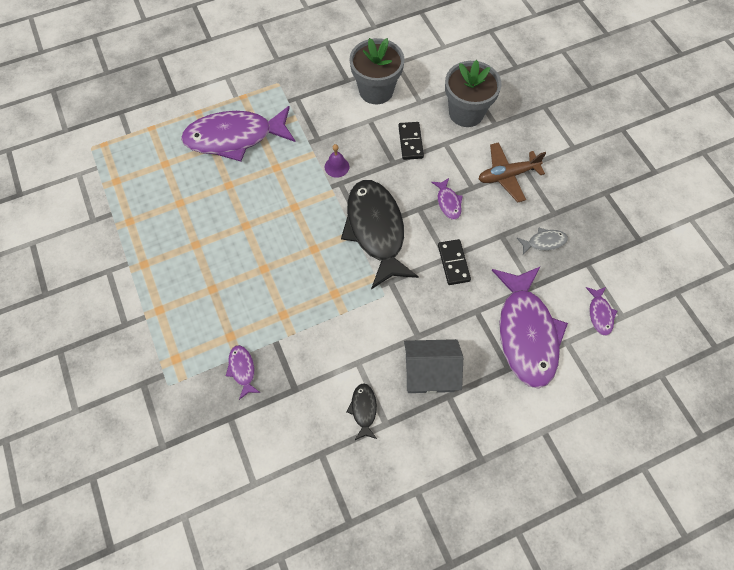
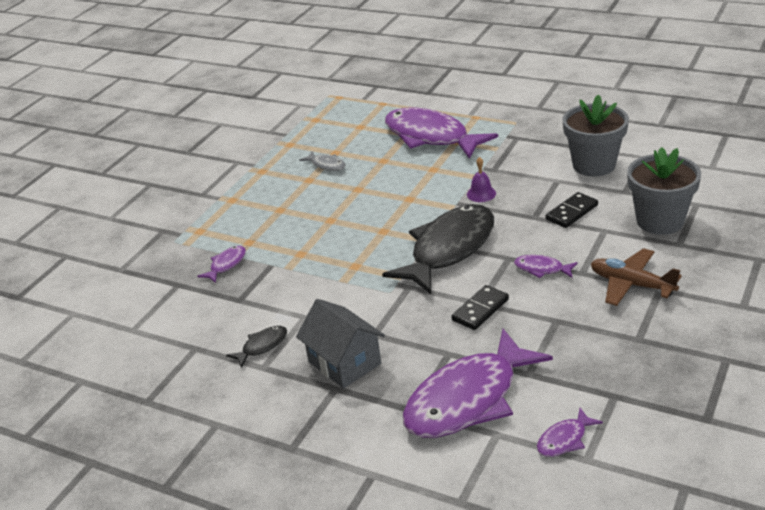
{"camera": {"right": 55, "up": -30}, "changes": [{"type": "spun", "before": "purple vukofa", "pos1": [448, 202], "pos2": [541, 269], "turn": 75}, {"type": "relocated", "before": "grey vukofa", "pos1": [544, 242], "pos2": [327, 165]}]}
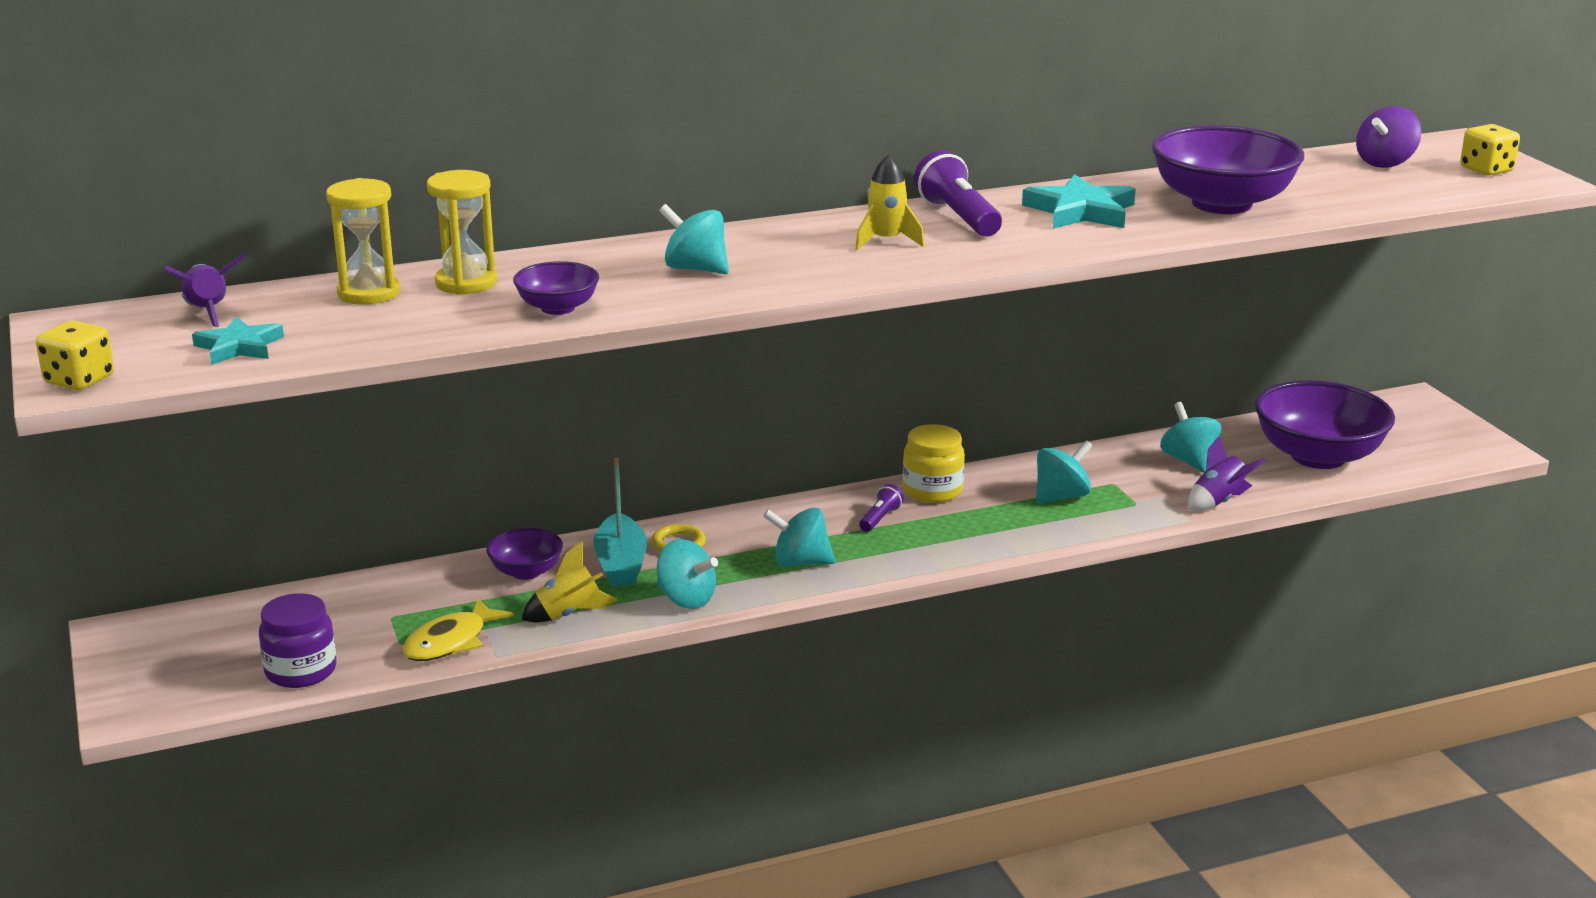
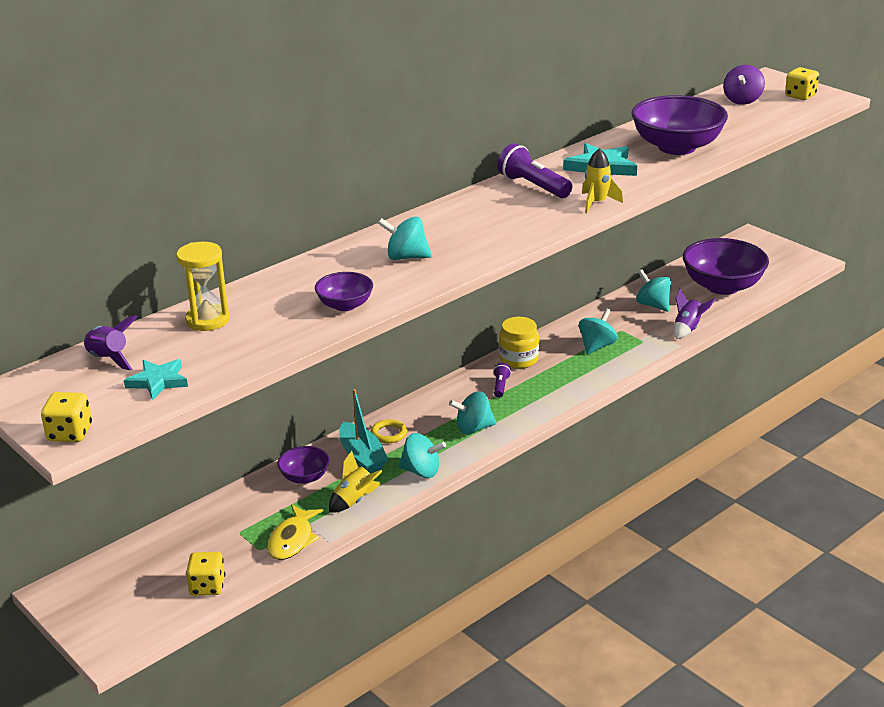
{"camera": {"right": -20, "up": 5}, "changes": [{"type": "exchanged", "before": "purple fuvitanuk", "after": "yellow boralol", "pos1": [301, 671], "pos2": [207, 586]}, {"type": "missing", "before": "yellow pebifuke", "pos1": [466, 283]}, {"type": "relocated", "before": "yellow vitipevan", "pos1": [886, 241], "pos2": [597, 203]}]}
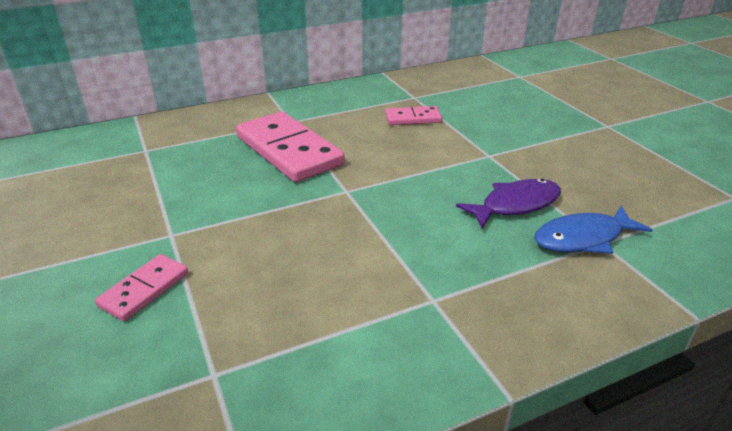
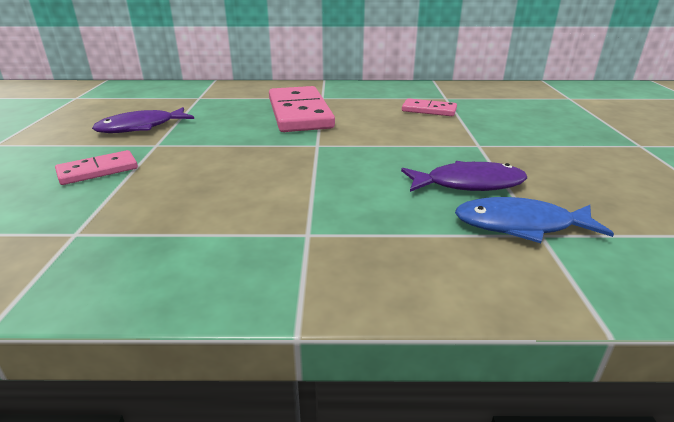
{"camera": {"right": 25, "up": -5}, "changes": [{"type": "appeared", "after": "purple vukofa", "pos2": [141, 127]}]}
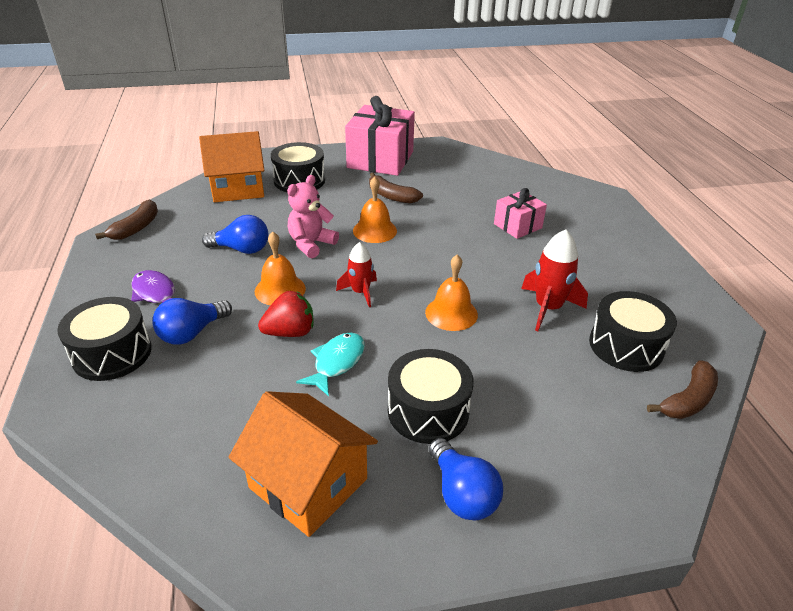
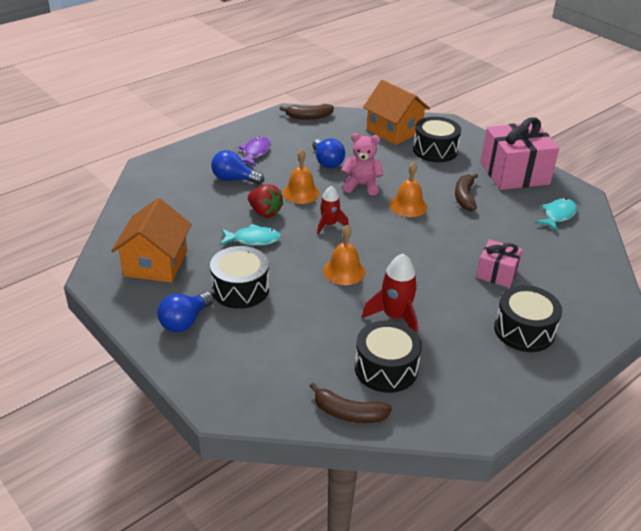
{"camera": {"right": 60, "up": 0}, "changes": [{"type": "relocated", "before": "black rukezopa", "pos1": [112, 353], "pos2": [524, 330]}, {"type": "appeared", "after": "turquoise vukofa", "pos2": [558, 215]}]}
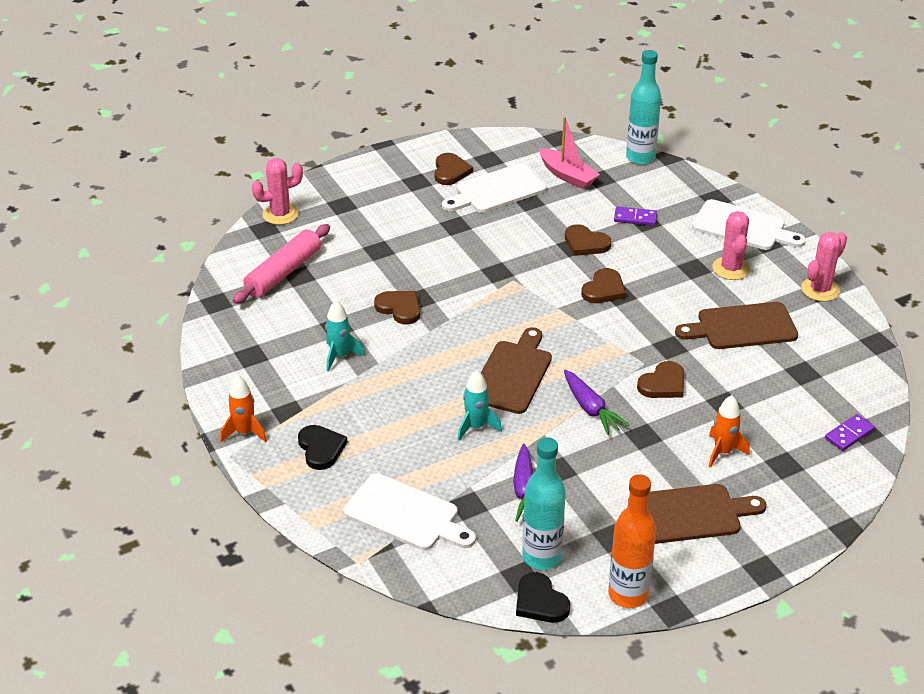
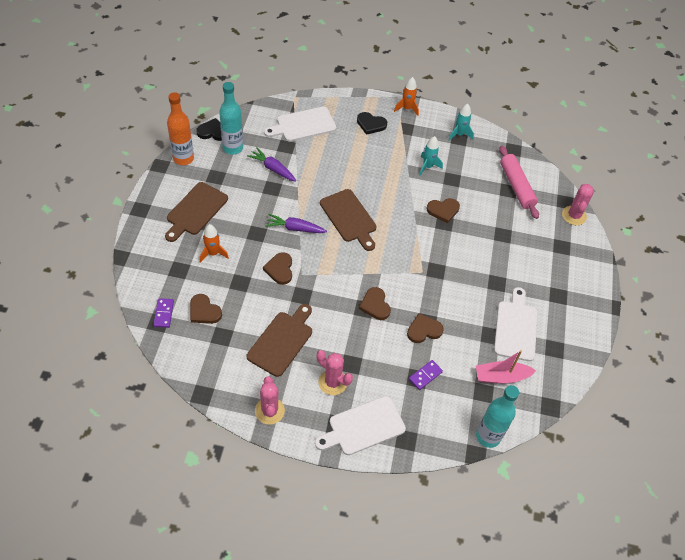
{"camera": {"right": 125, "up": 15}, "changes": [{"type": "relocated", "before": "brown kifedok", "pos1": [450, 171], "pos2": [204, 311]}, {"type": "relocated", "before": "turquoise vitipevan", "pos1": [476, 427], "pos2": [459, 134]}]}
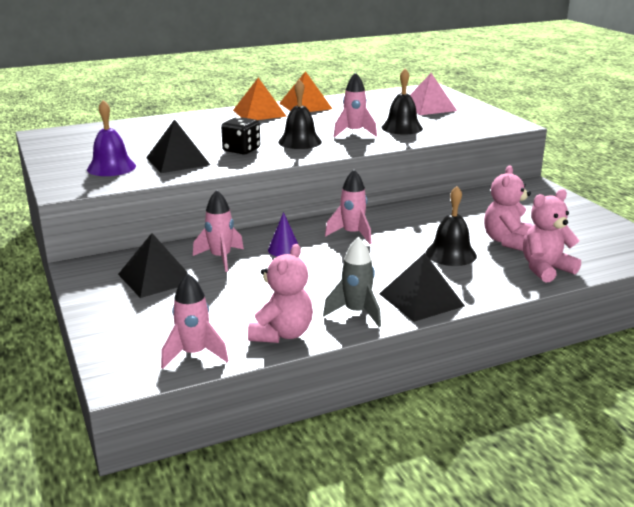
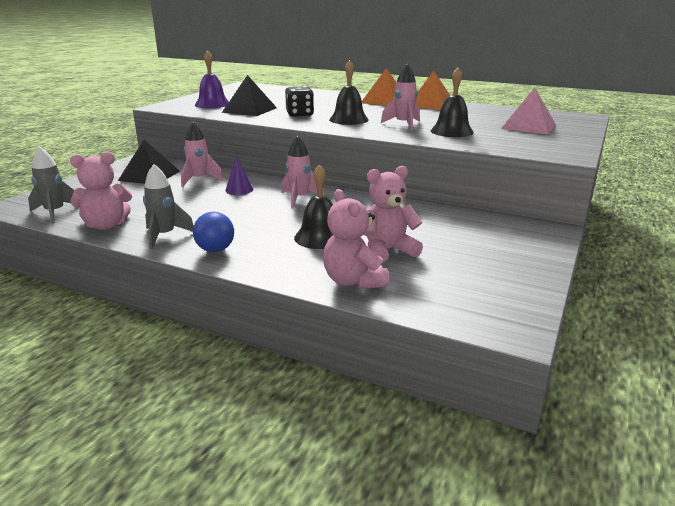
{"camera": {"right": 50, "up": 0}, "changes": [{"type": "colour", "before": "pink vitipevan", "after": "grey vitipevan", "pos1": [194, 354], "pos2": [55, 213]}, {"type": "exchanged", "before": "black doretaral", "after": "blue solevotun", "pos1": [421, 300], "pos2": [215, 250]}, {"type": "spun", "before": "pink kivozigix", "pos1": [545, 269], "pos2": [354, 281], "turn": -135}]}
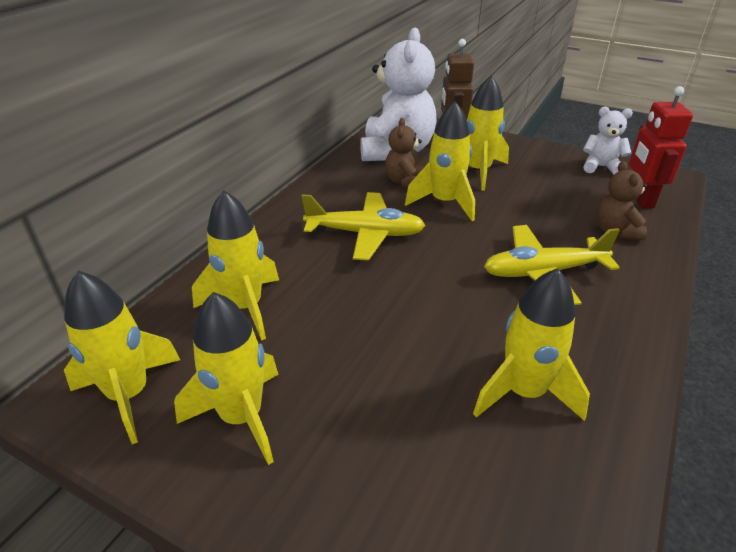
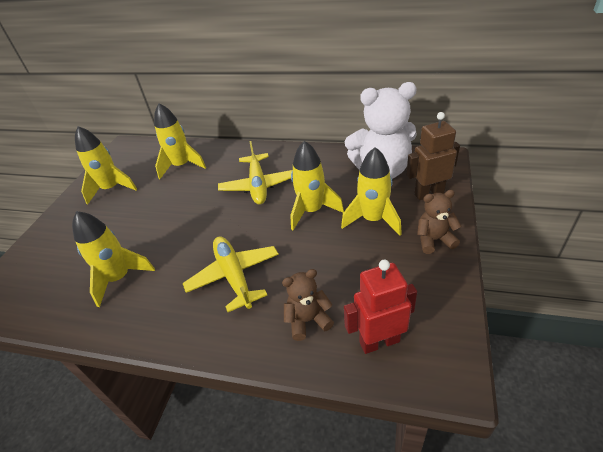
{"camera": {"right": 80, "up": 5}, "changes": [{"type": "missing", "before": "yellow vitipevan", "pos1": [129, 395]}, {"type": "relocated", "before": "brown kivozigix", "pos1": [405, 182], "pos2": [434, 240]}, {"type": "missing", "before": "white kivozigix", "pos1": [601, 167]}]}
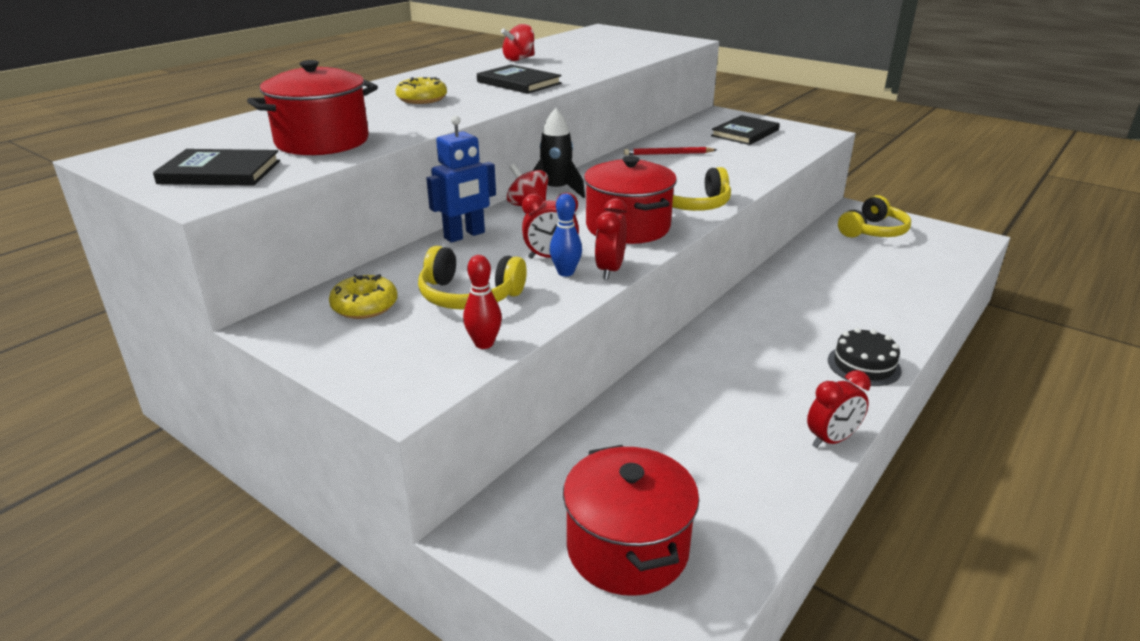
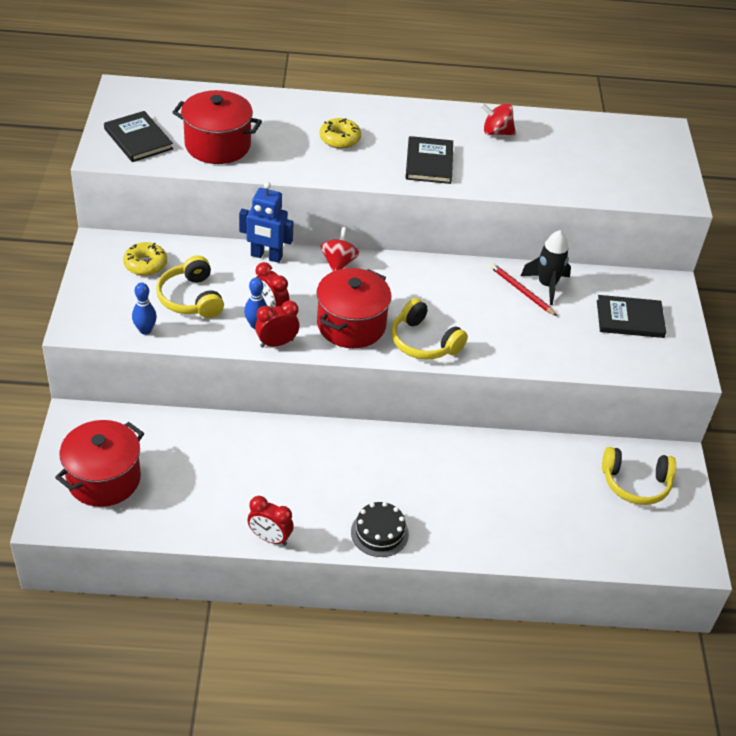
{"camera": {"right": 50, "up": 15}, "changes": [{"type": "colour", "before": "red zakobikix", "after": "blue zakobikix", "pos1": [484, 344], "pos2": [145, 330]}, {"type": "relocated", "before": "black vitipevan", "pos1": [556, 190], "pos2": [547, 285]}]}
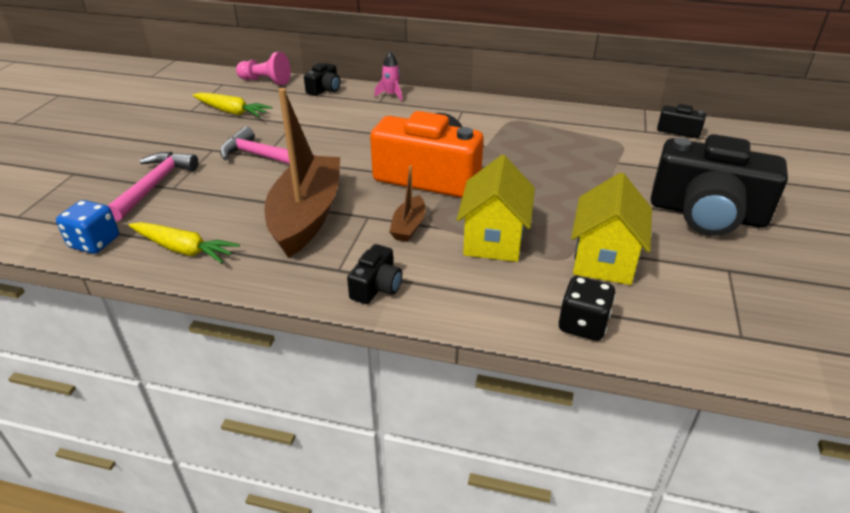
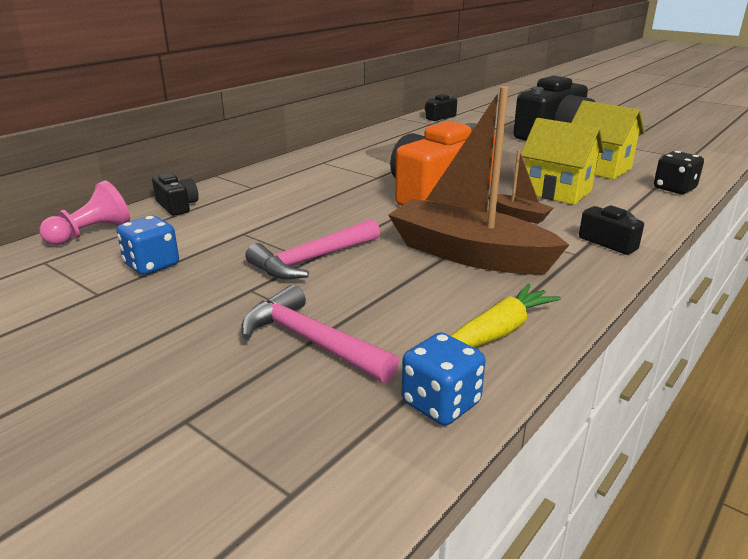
{"camera": {"right": -65, "up": -10}, "changes": [{"type": "exchanged", "before": "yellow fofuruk", "after": "blue boralol", "pos1": [231, 111], "pos2": [152, 265]}, {"type": "missing", "before": "pink vitipevan", "pos1": [391, 95]}]}
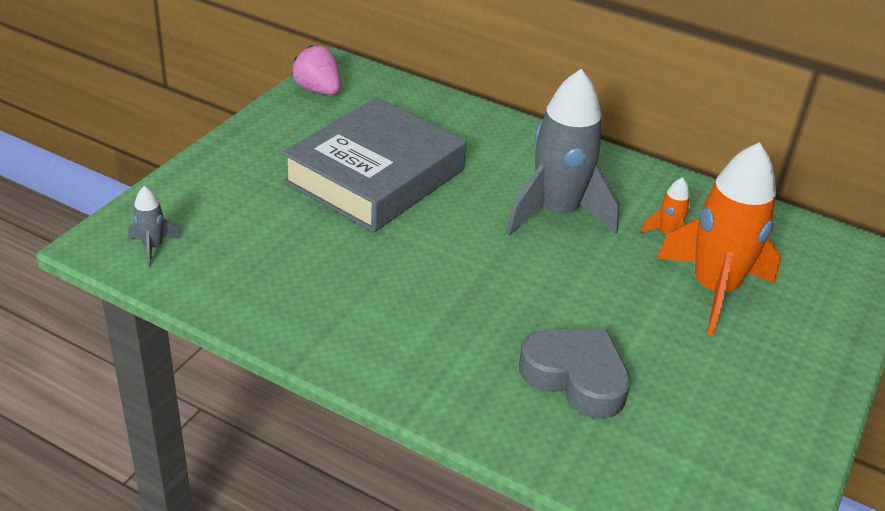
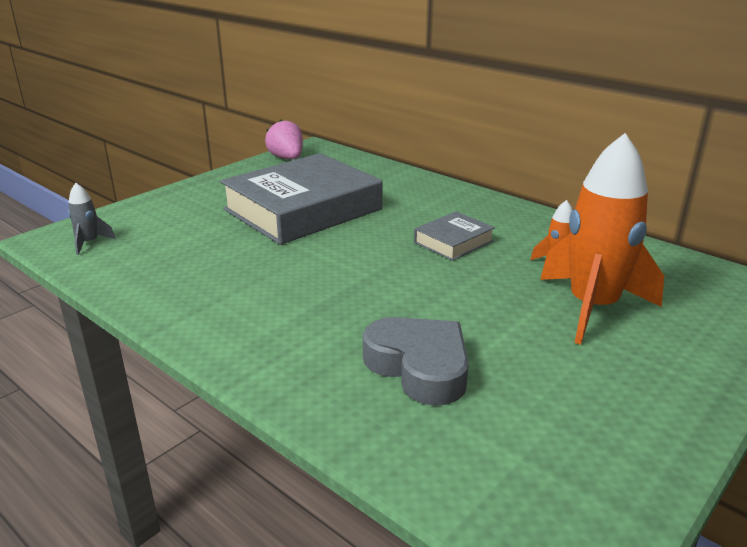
{"camera": {"right": 15, "up": -10}, "changes": [{"type": "exchanged", "before": "grey vitipevan", "after": "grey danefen", "pos1": [556, 213], "pos2": [453, 242]}]}
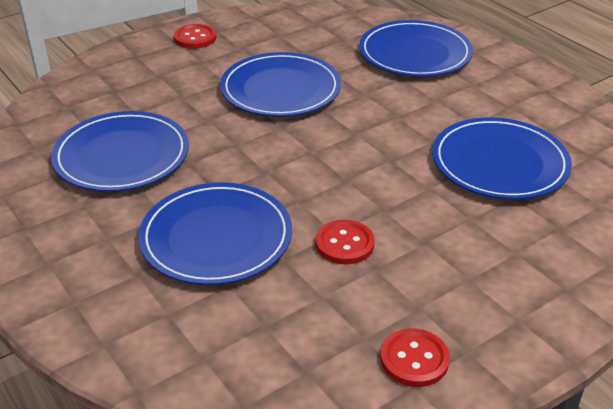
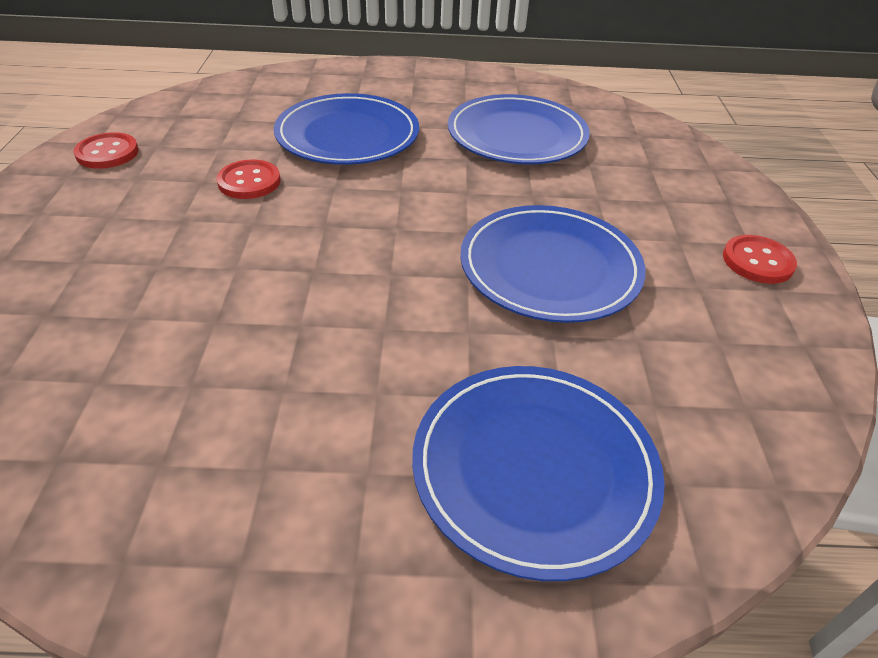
{"camera": {"right": 125, "up": 5}, "changes": [{"type": "missing", "before": "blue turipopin", "pos1": [499, 163]}]}
